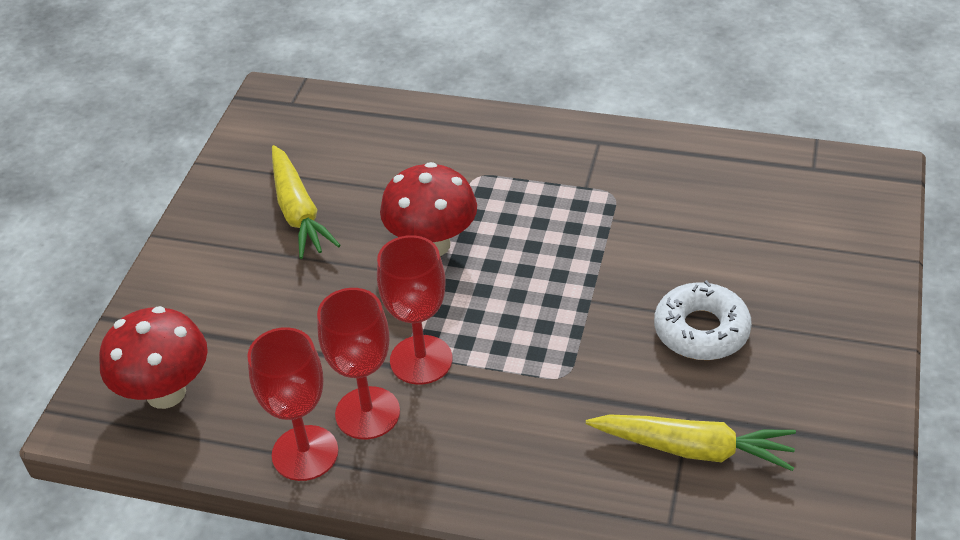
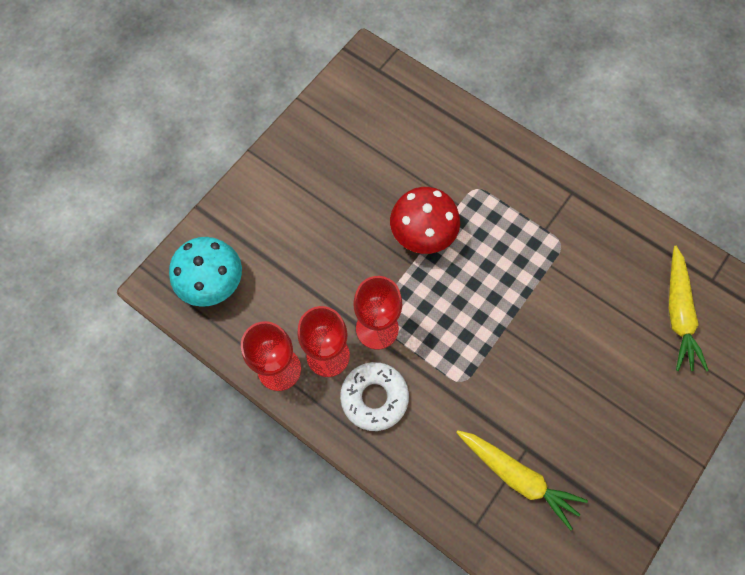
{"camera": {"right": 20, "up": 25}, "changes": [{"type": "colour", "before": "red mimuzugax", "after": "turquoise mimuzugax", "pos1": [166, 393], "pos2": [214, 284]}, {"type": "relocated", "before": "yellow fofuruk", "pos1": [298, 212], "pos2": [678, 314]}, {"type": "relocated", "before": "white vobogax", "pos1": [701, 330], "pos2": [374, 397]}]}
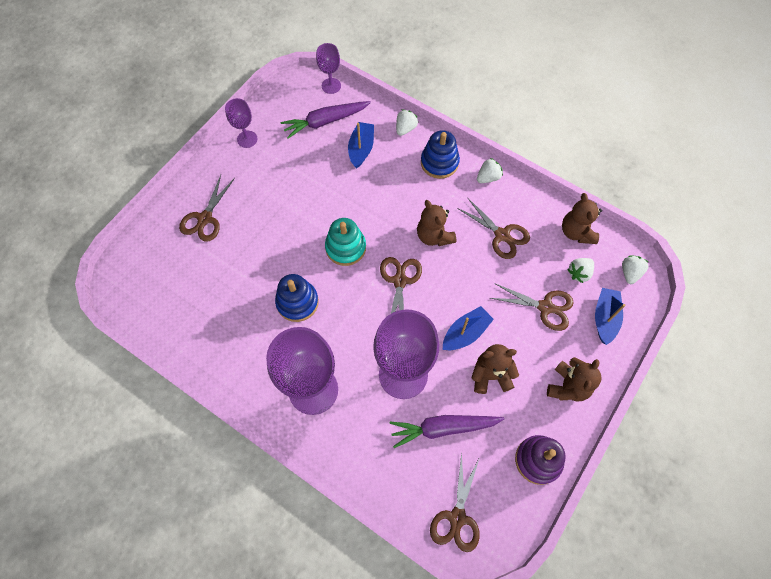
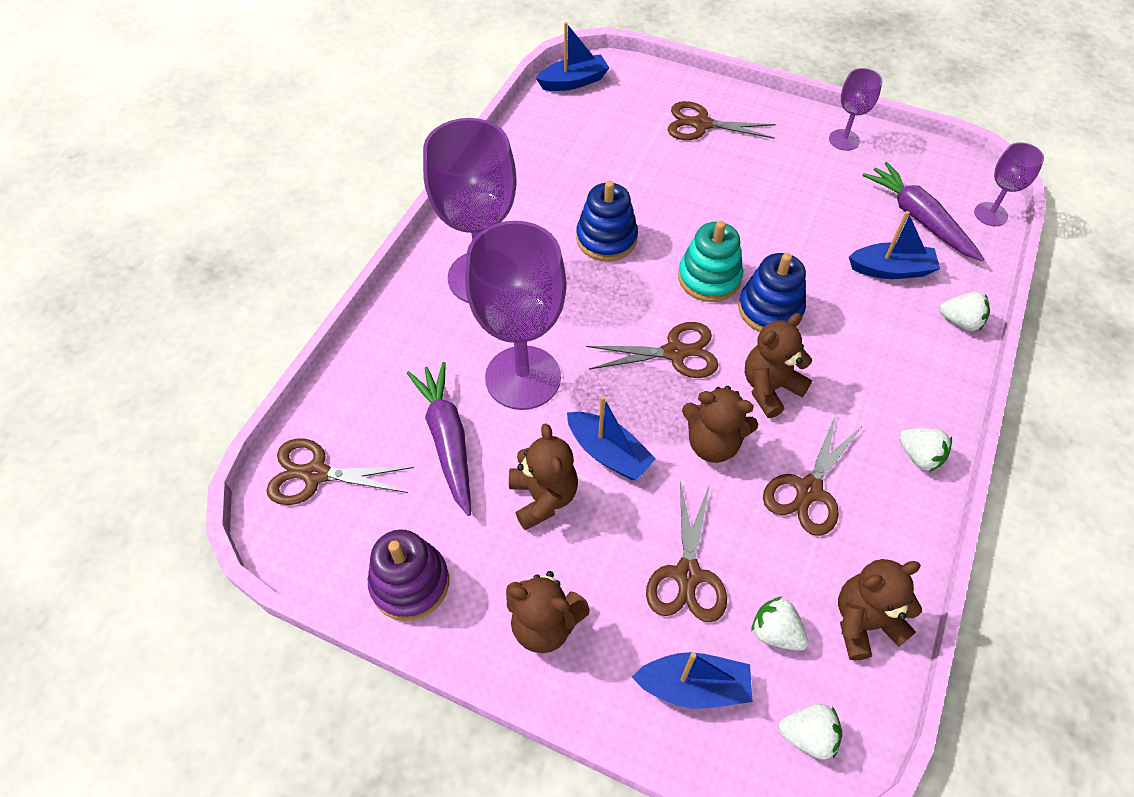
{"camera": {"right": 80, "up": -10}, "changes": [{"type": "relocated", "before": "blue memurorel", "pos1": [439, 162], "pos2": [770, 309]}, {"type": "appeared", "after": "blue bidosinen", "pos2": [573, 82]}, {"type": "appeared", "after": "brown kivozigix", "pos2": [713, 443]}]}
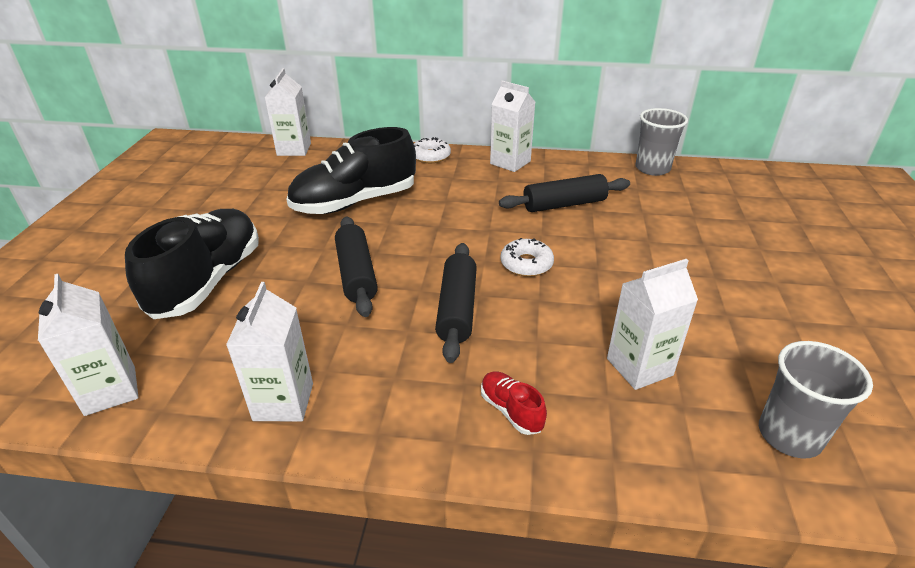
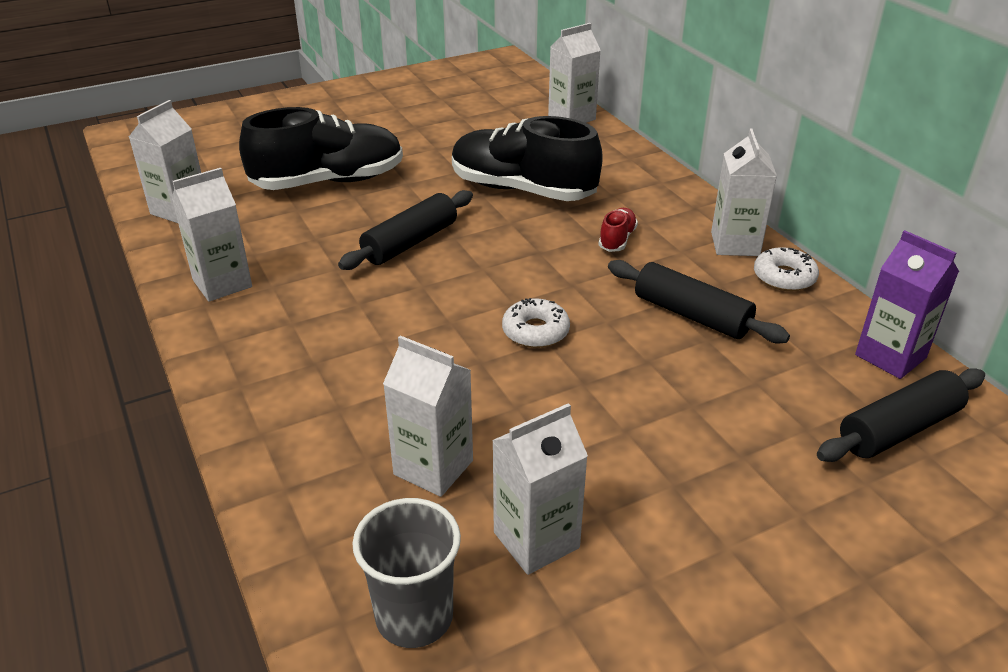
{"camera": {"right": 55, "up": 0}, "changes": [{"type": "relocated", "before": "white vobogax", "pos1": [430, 156], "pos2": [784, 277]}, {"type": "relocated", "before": "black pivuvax", "pos1": [457, 309], "pos2": [898, 429]}, {"type": "relocated", "before": "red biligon", "pos1": [511, 410], "pos2": [617, 239]}, {"type": "exchanged", "before": "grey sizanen", "after": "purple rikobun", "pos1": [652, 168], "pos2": [890, 356]}, {"type": "appeared", "after": "white rikobun", "pos2": [536, 540]}]}
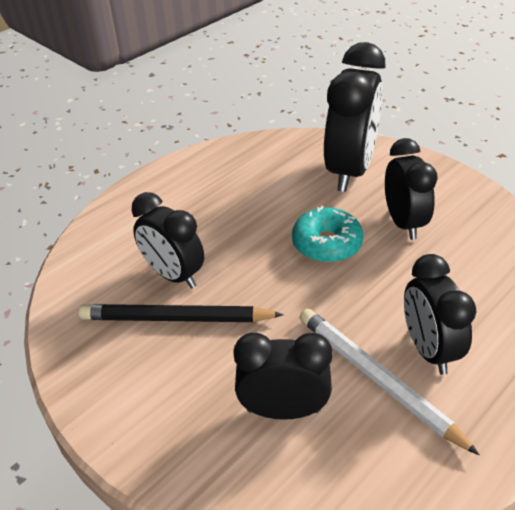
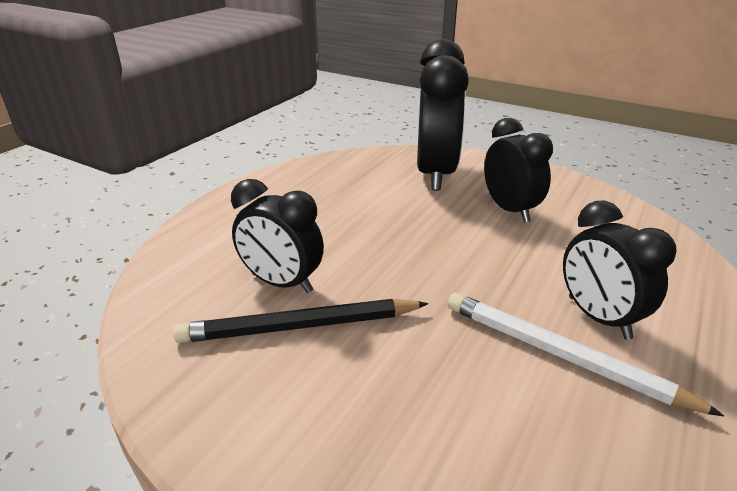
{"camera": {"right": -15, "up": -10}, "changes": [{"type": "missing", "before": "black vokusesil", "pos1": [283, 410]}, {"type": "missing", "before": "turquoise vobogax", "pos1": [326, 244]}]}
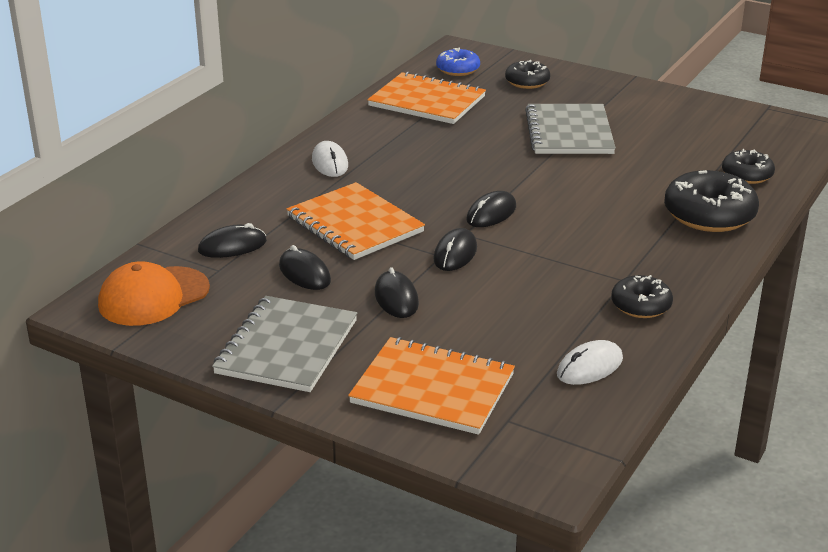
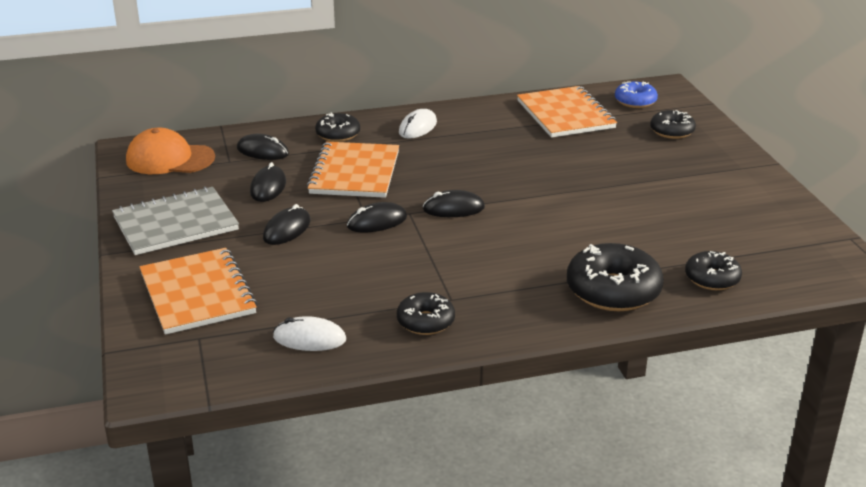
{"camera": {"right": 45, "up": 0}, "changes": [{"type": "missing", "before": "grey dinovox", "pos1": [569, 132]}, {"type": "appeared", "after": "black vobogax", "pos2": [338, 134]}]}
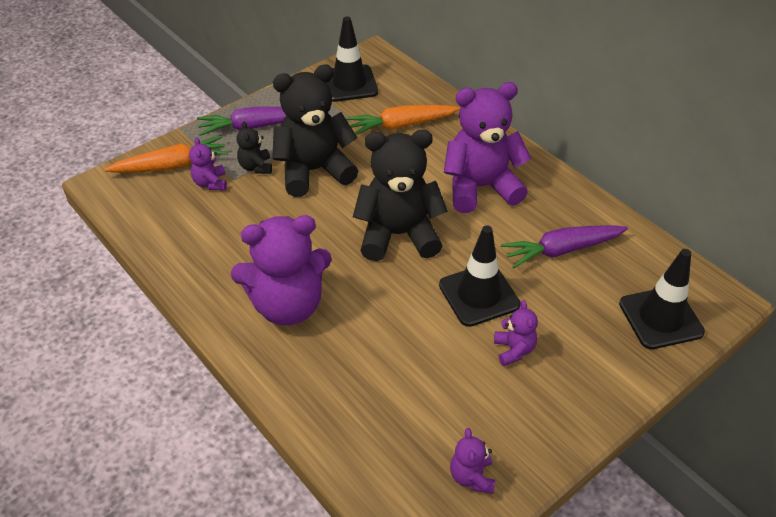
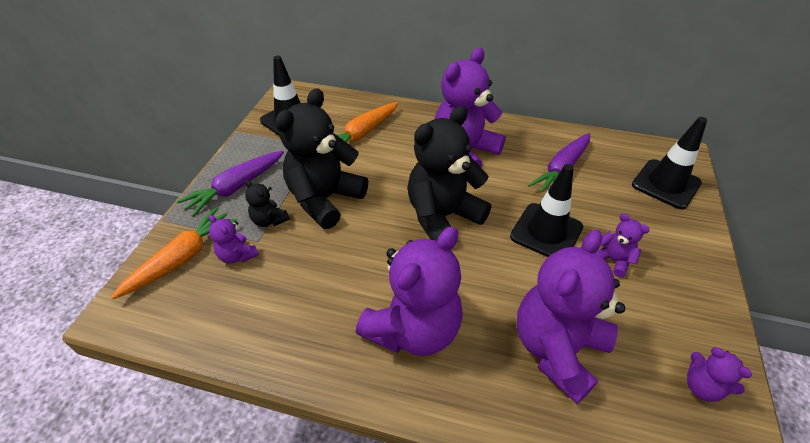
{"camera": {"right": -35, "up": 0}, "changes": [{"type": "appeared", "after": "purple kivozigix", "pos2": [557, 349]}]}
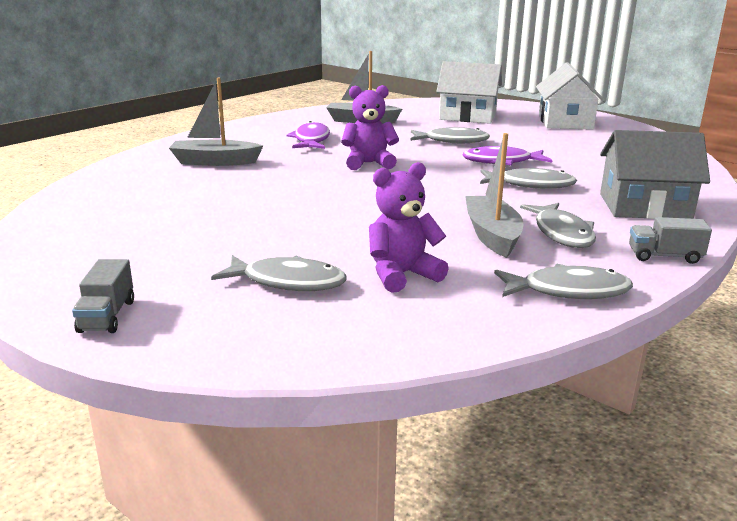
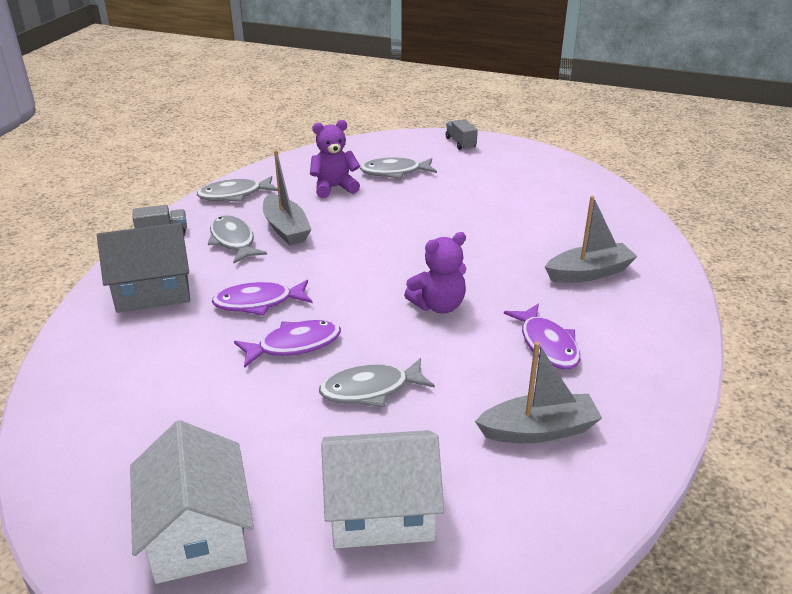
{"camera": {"right": 160, "up": 10}, "changes": [{"type": "spun", "before": "purple kivozigix", "pos1": [402, 275], "pos2": [334, 187], "turn": -150}, {"type": "colour", "before": "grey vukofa", "after": "purple vukofa", "pos1": [530, 185], "pos2": [258, 303]}]}
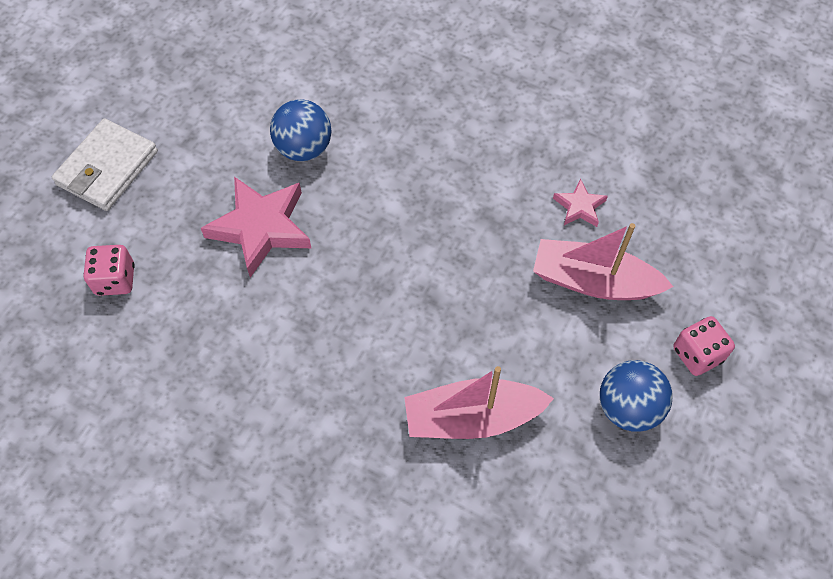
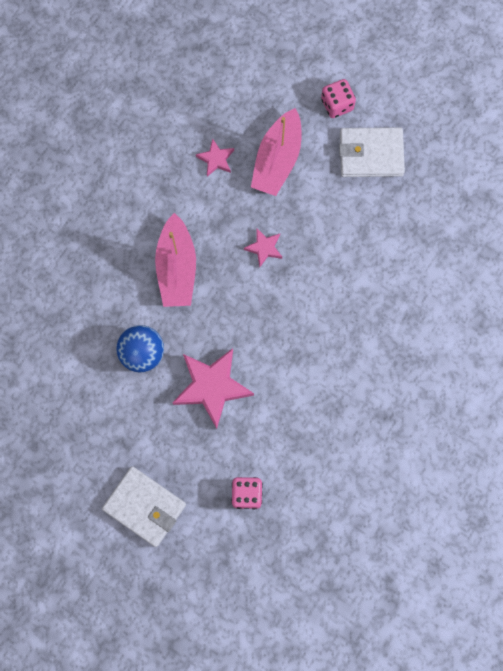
{"camera": {"right": -85, "up": 15}, "changes": [{"type": "relocated", "before": "pink bidosinen", "pos1": [472, 417], "pos2": [176, 268]}, {"type": "exchanged", "before": "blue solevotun", "after": "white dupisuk", "pos1": [628, 408], "pos2": [371, 154]}, {"type": "appeared", "after": "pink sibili", "pos2": [264, 248]}]}
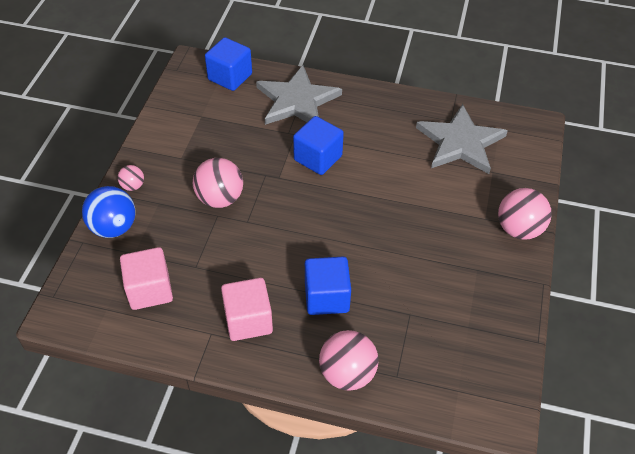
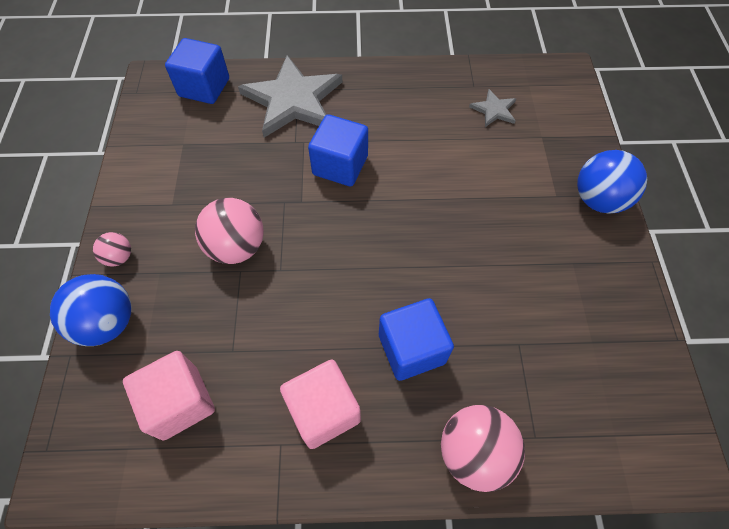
{"camera": {"right": -15, "up": 10}, "changes": [{"type": "size", "before": "grey sibili", "pos1": [460, 142], "pos2": [494, 110], "scale": 0.45}, {"type": "colour", "before": "pink solevotun", "after": "blue solevotun", "pos1": [519, 229], "pos2": [598, 200]}]}
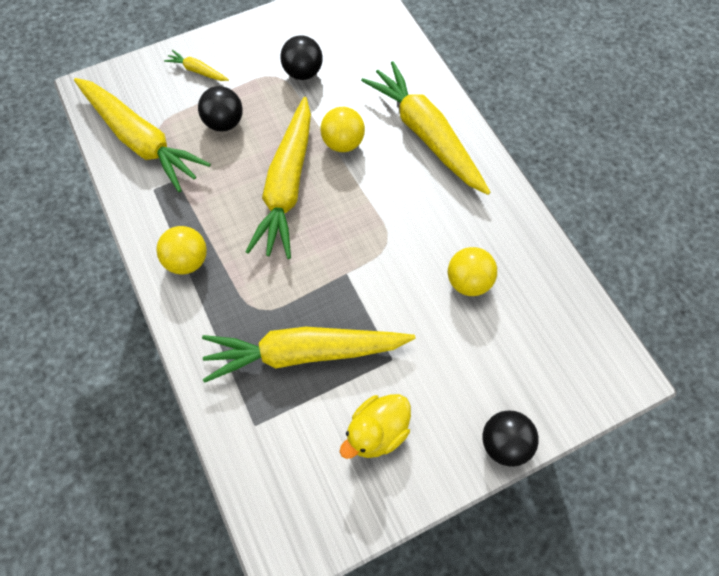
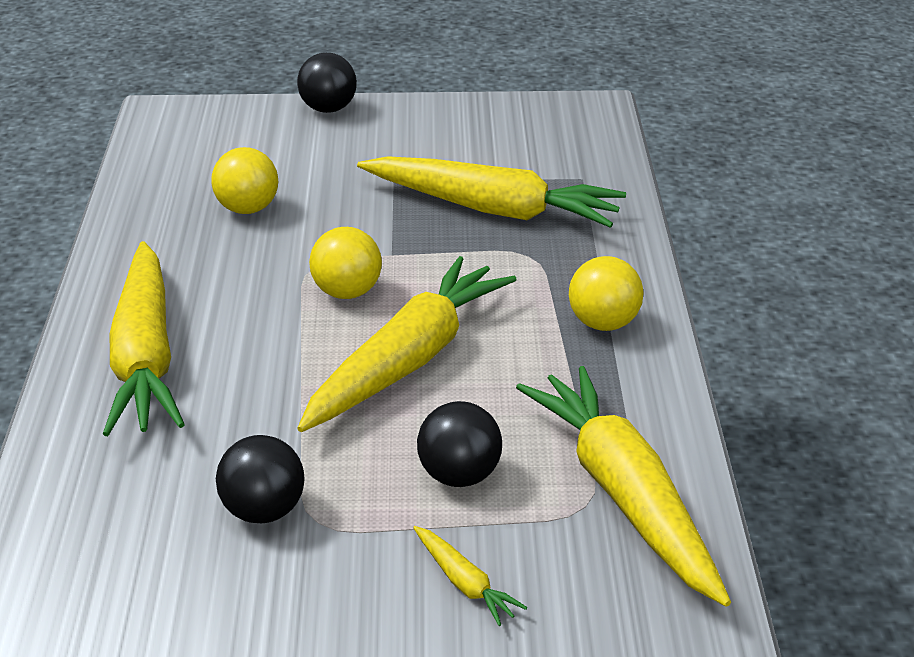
{"camera": {"right": -155, "up": -30}, "changes": [{"type": "relocated", "before": "yellow solevotun", "pos1": [343, 143], "pos2": [347, 292]}, {"type": "missing", "before": "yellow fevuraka", "pos1": [377, 432]}]}
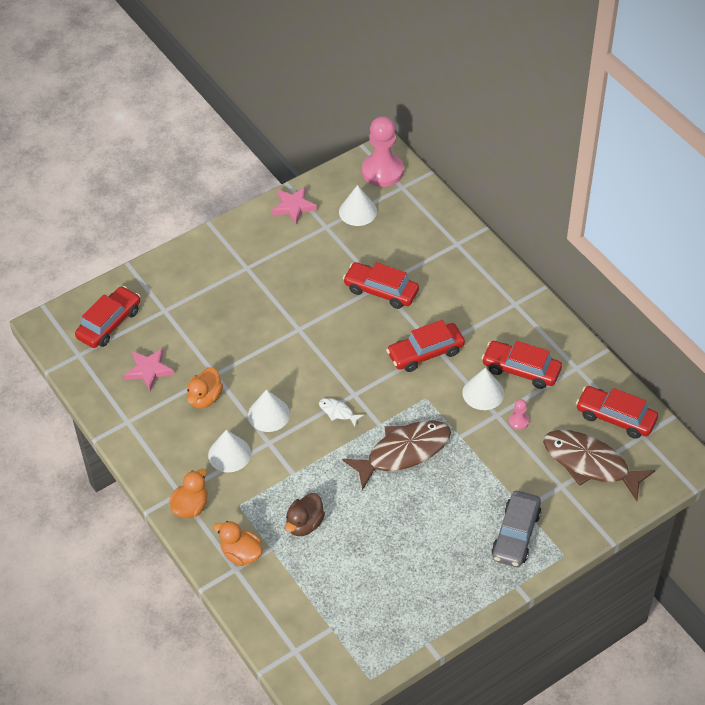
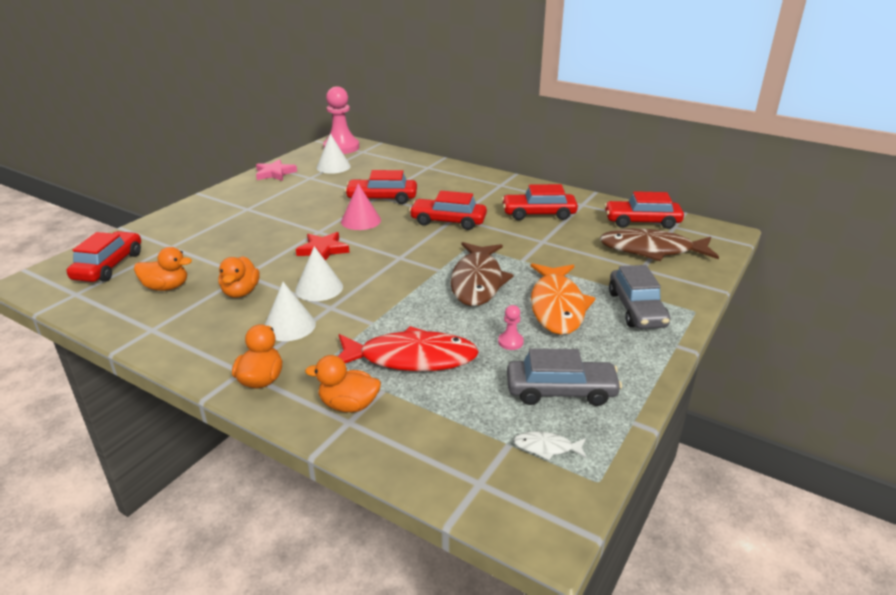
{"camera": {"right": -25, "up": -20}, "changes": [{"type": "exchanged", "before": "pink sibili", "after": "orange fevuraka", "pos1": [149, 370], "pos2": [166, 287]}, {"type": "exchanged", "before": "brown fevuraka", "after": "red vukofa", "pos1": [304, 524], "pos2": [411, 358]}, {"type": "relocated", "before": "white vukofa", "pos1": [338, 412], "pos2": [546, 447]}, {"type": "spun", "before": "brown vukofa", "pos1": [403, 452], "pos2": [477, 282], "turn": 150}, {"type": "spun", "before": "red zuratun", "pos1": [425, 353], "pos2": [448, 221], "turn": 60}, {"type": "missing", "before": "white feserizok", "pos1": [483, 393]}, {"type": "relocated", "before": "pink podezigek", "pos1": [518, 421], "pos2": [510, 342]}, {"type": "appeared", "after": "red sibili", "pos2": [323, 250]}, {"type": "appeared", "after": "pink feserizok", "pos2": [361, 221]}, {"type": "appeared", "after": "grey zuratun", "pos2": [561, 391]}, {"type": "appeared", "after": "orange vukofa", "pos2": [557, 306]}]}
